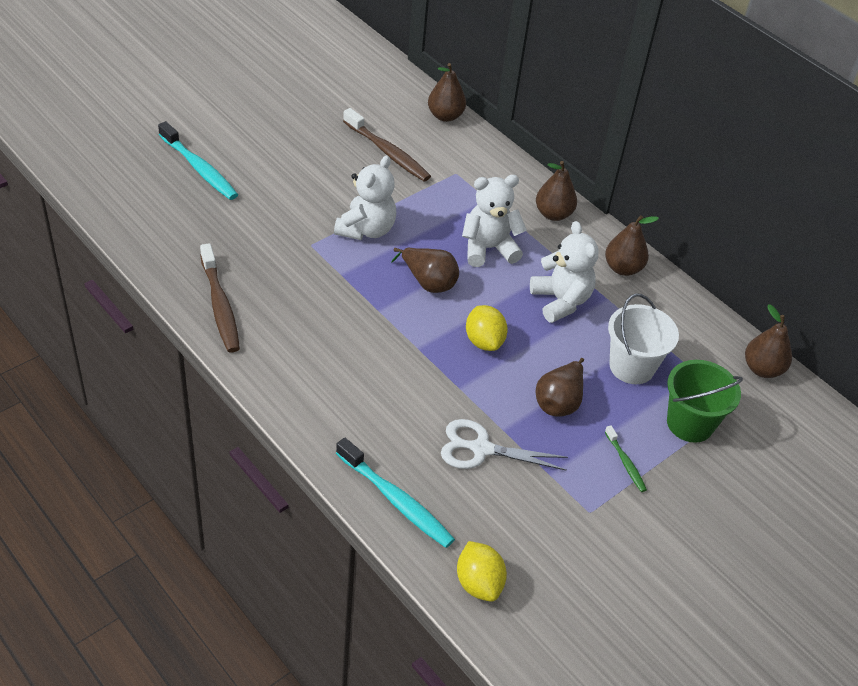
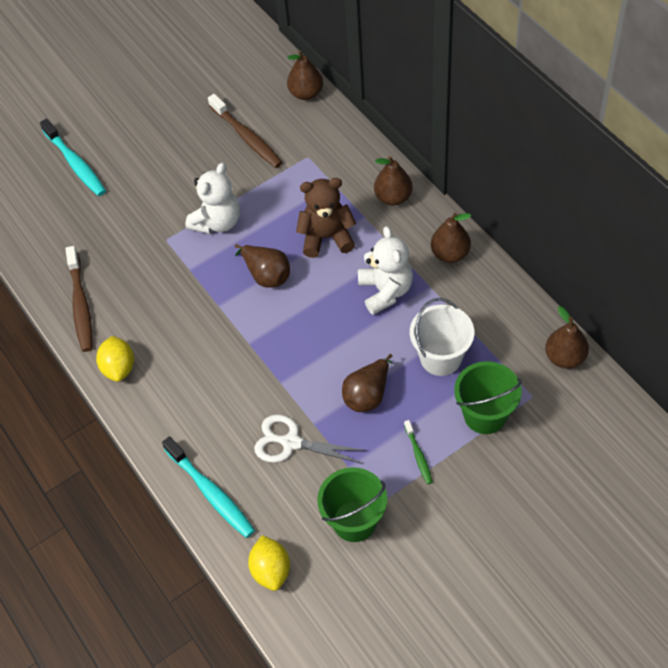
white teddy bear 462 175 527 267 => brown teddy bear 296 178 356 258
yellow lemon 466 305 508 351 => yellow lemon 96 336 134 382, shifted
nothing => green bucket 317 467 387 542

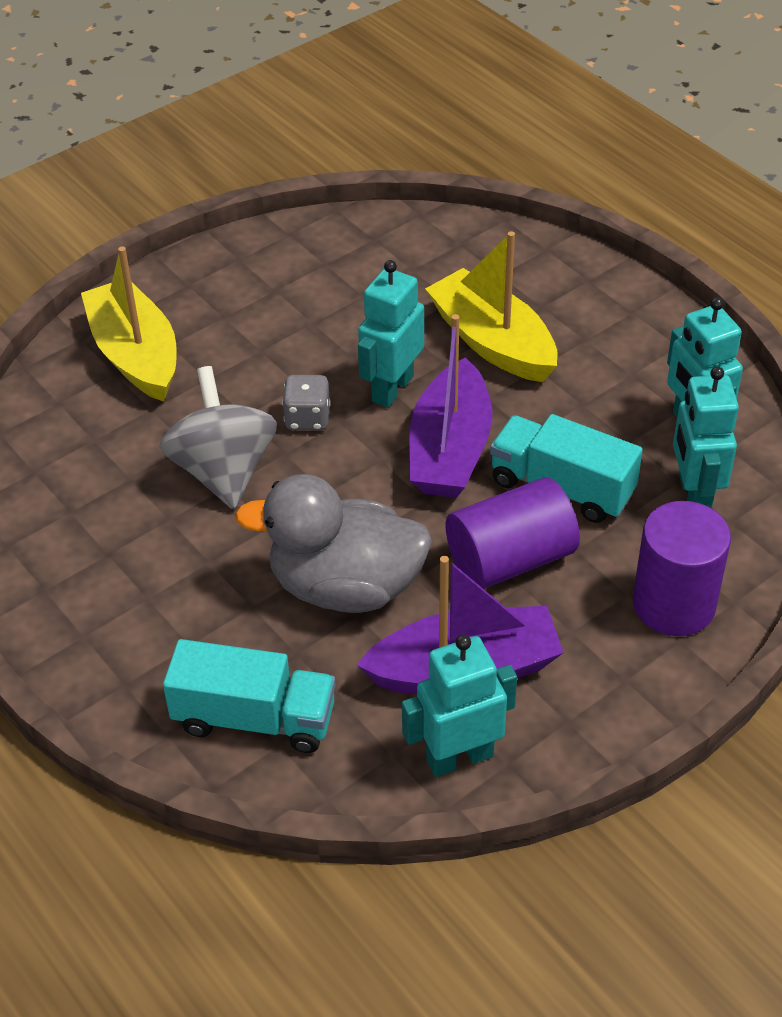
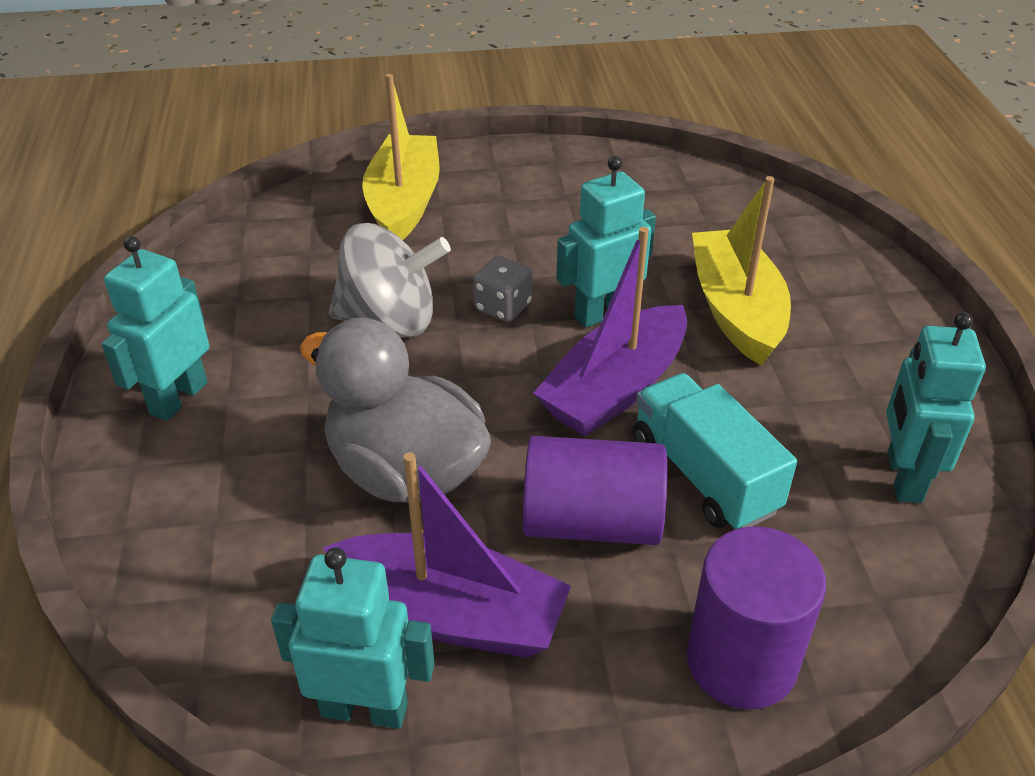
grey spinning top 159 366 277 509 => grey spinning top 329 223 451 337, 75 degrees clockwise
turquoise robot 673 366 739 509 => turquoise robot 102 236 209 421, shifted
turquoise truck 163 639 336 753 => nothing

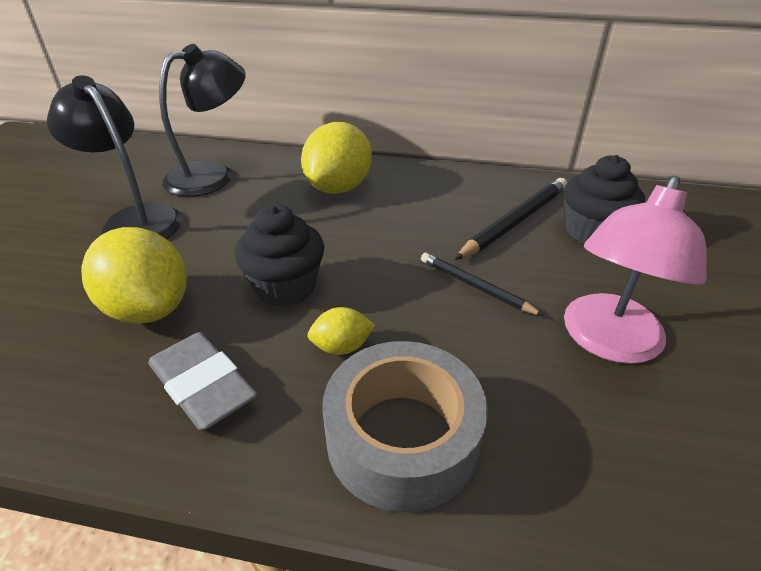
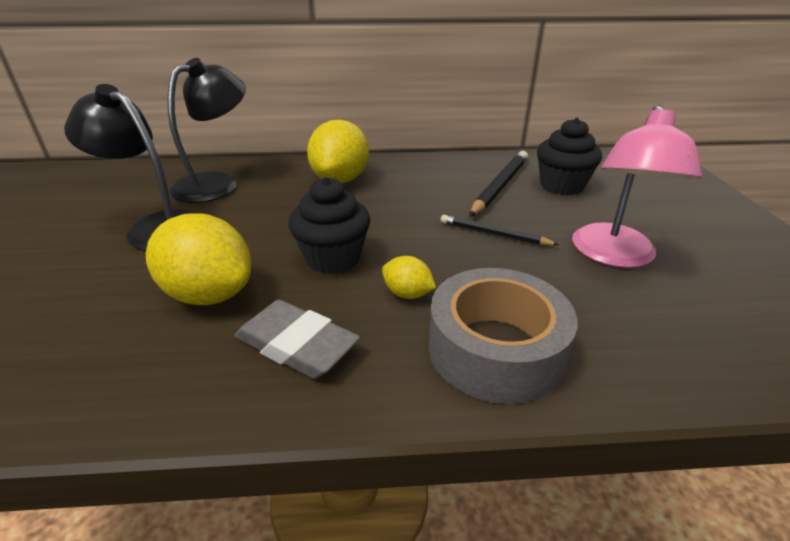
yellow lemon 307 307 375 355 => yellow lemon 382 256 436 299, 60 degrees clockwise

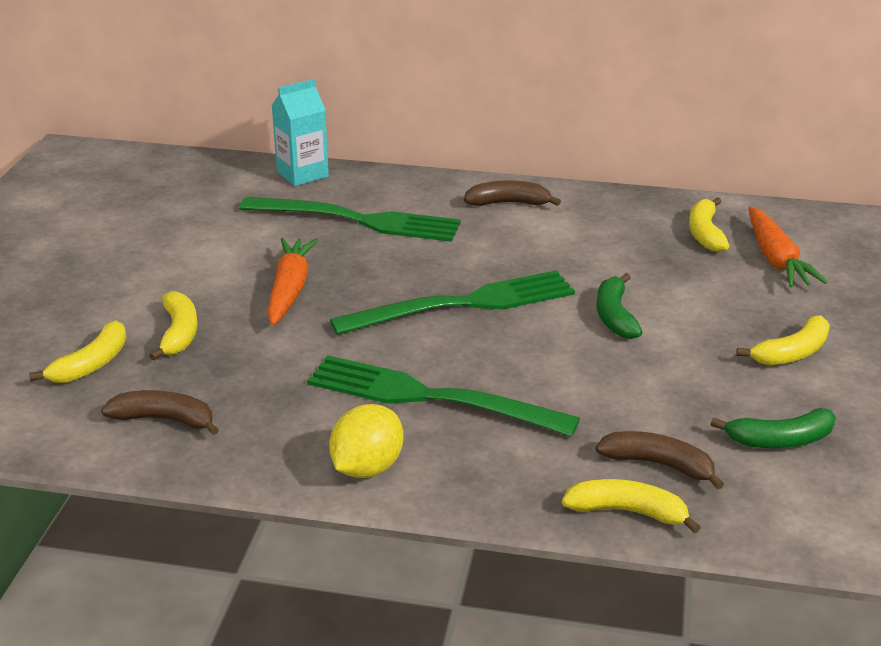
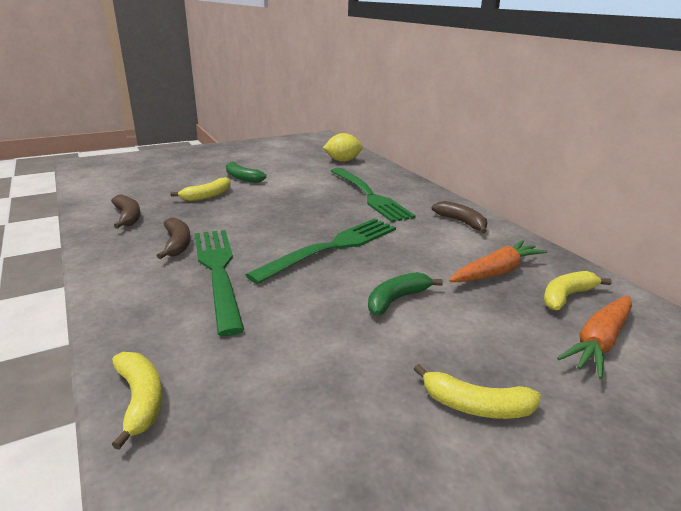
turquoise carton 272 79 329 186 => nothing
orange carrot 267 238 319 326 => orange carrot 449 240 548 282, shifted
green fork 330 270 575 335 => green fork 246 218 396 284, 75 degrees counterclockwise
yellow banana 29 320 127 383 => nothing
yellow lemon 329 404 404 478 => yellow lemon 323 133 363 162, shifted
green banana 711 408 836 448 => green banana 226 161 266 183, shifted
brown banana 596 431 724 490 => brown banana 157 217 191 259, shifted

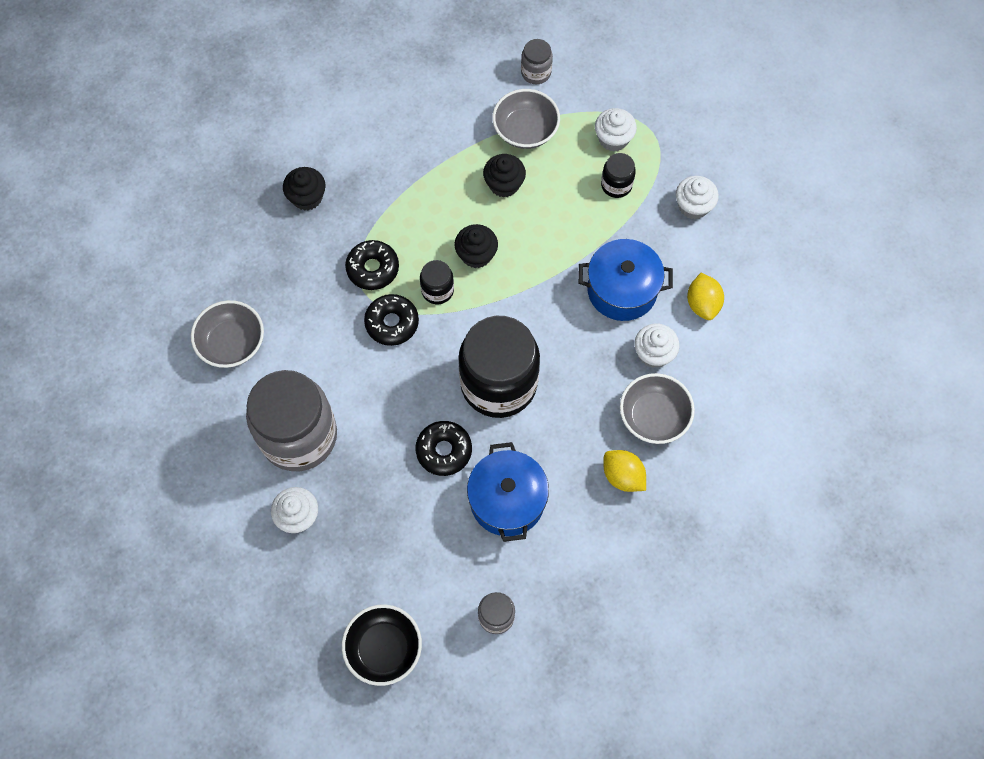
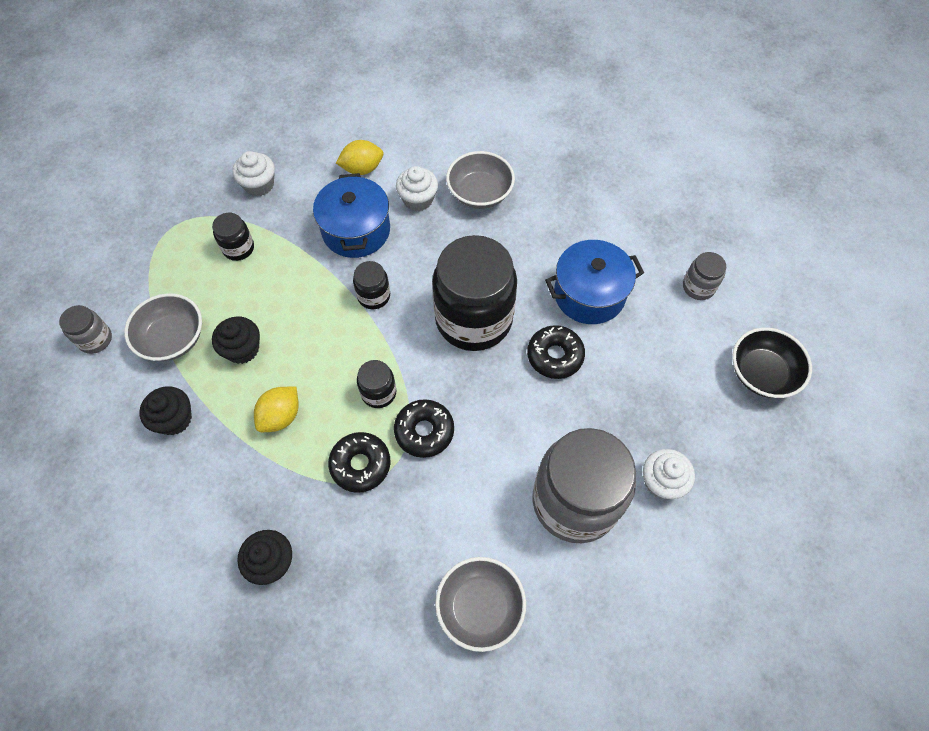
white cupcake 595 108 637 151 => nothing
black cupcake 455 224 498 268 => black cupcake 139 386 192 435, shifted
yellow lemon 603 450 646 492 => yellow lemon 254 386 299 432, shifted
nothing => black jar 353 261 390 309

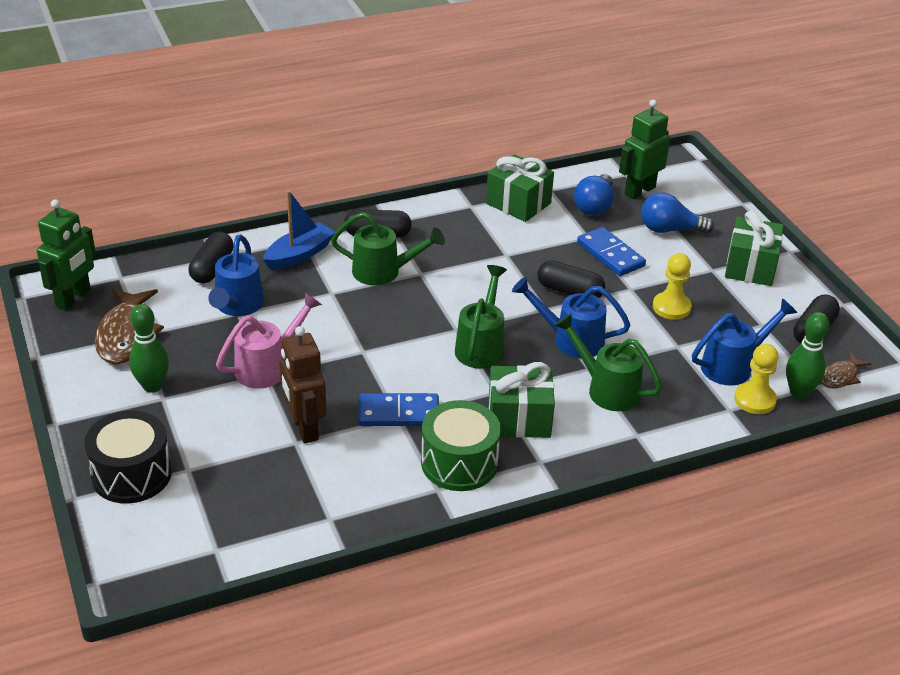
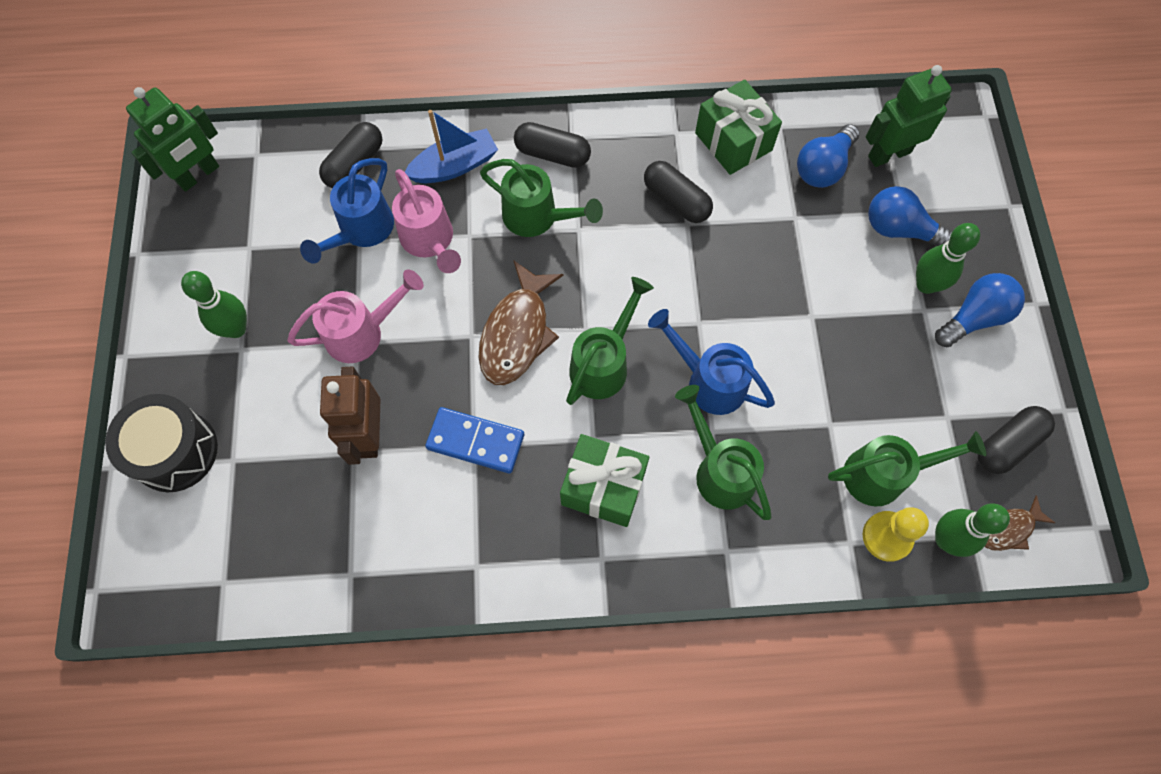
green gift 725 211 784 286 => blue light bulb 935 273 1025 347
blue domino 577 227 646 276 => nothing
yellow pawn 653 253 691 320 => nothing
black capsule 537 260 605 298 => black capsule 644 161 713 223, shifted
brown fish 95 289 164 365 => brown fish 478 260 563 385, shifted
blue watering can 692 298 797 386 => green watering can 828 431 986 507
green drum 421 400 501 491 => nothing
nothing => pink watering can 392 169 461 273
nothing => green bowling pin 916 223 980 294

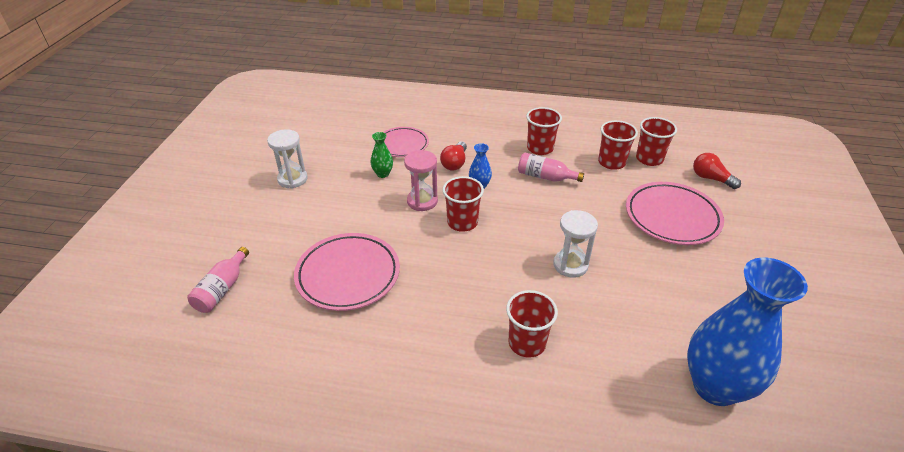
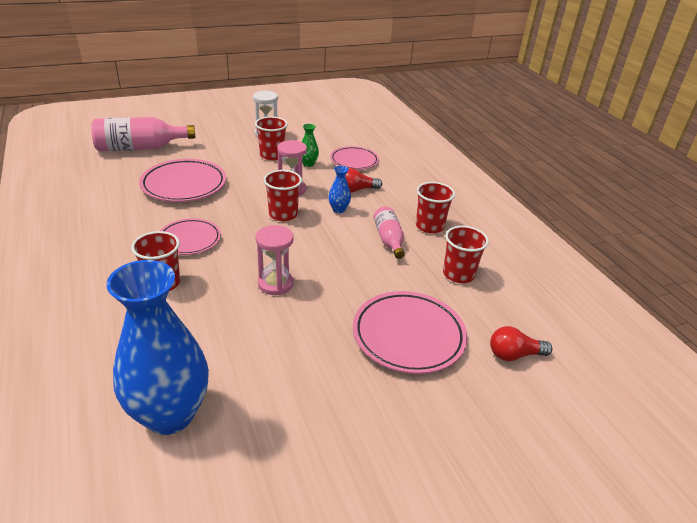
red cup 636 117 677 166 => red cup 255 116 288 160, shifted
red light bulb 693 153 741 189 => red light bulb 490 326 552 361, 105 degrees counterclockwise
white hourglass 553 210 598 278 => pink hourglass 255 225 294 295
pink bottle 187 247 249 313 => pink bottle 91 117 195 152, x1.69
nothing => pink plate 160 218 221 255

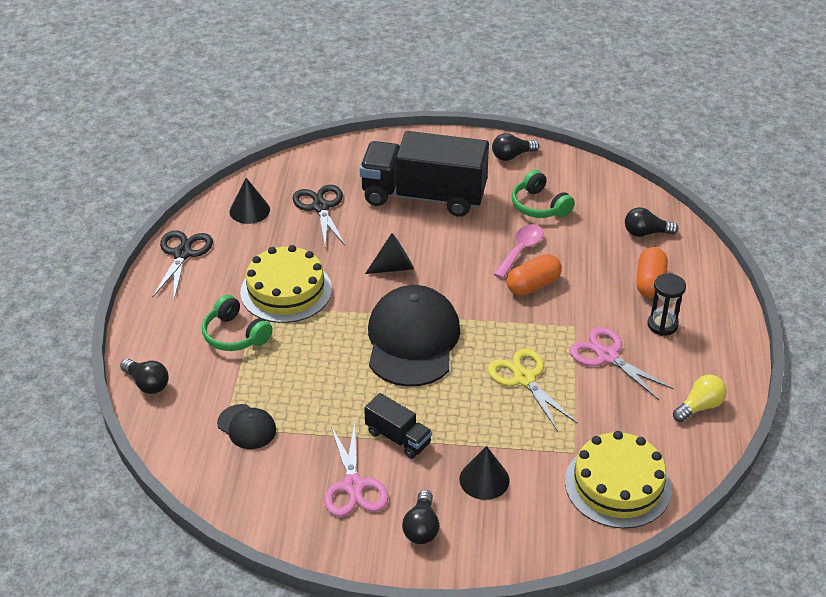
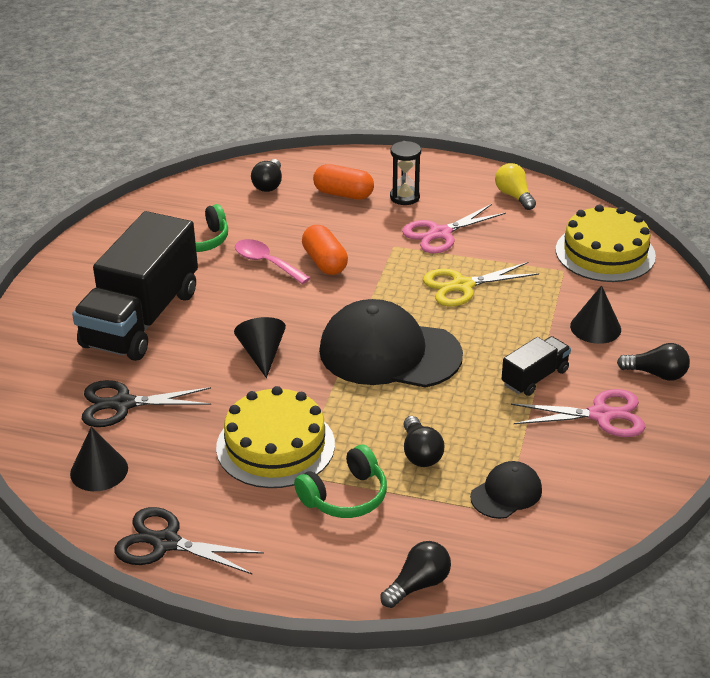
black light bulb 492 133 539 161 => black light bulb 403 416 445 467, shifted

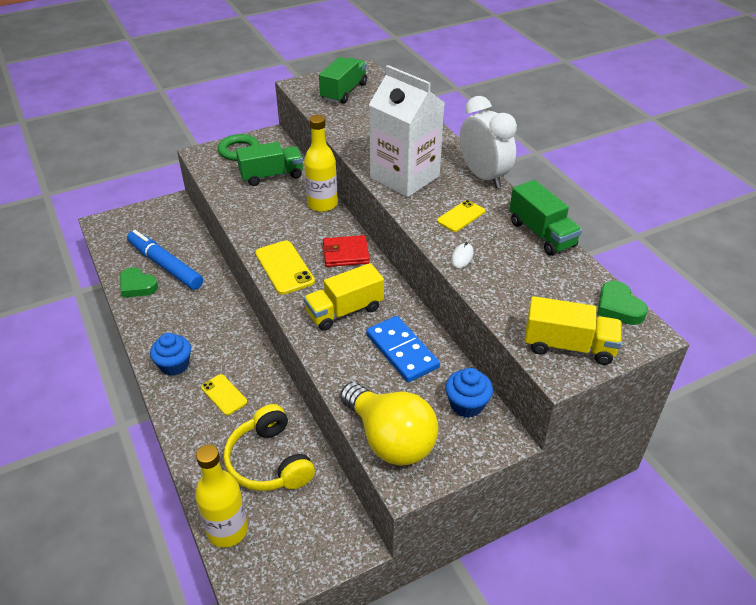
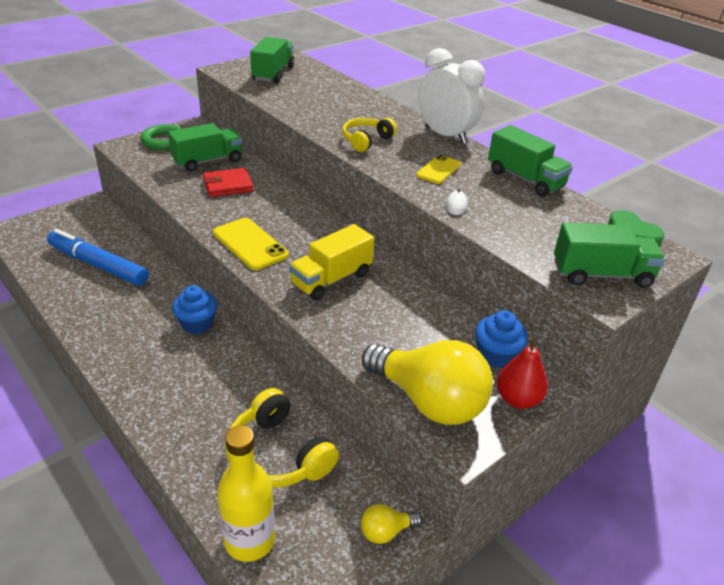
white carton 369 65 445 197 => yellow headphones 342 118 397 152
yellow bottle 304 115 338 212 => nothing
red wallet 322 235 370 267 => red wallet 203 168 254 197, shifted
green heart 120 267 158 298 => nothing
yellow truck 524 296 622 365 => green truck 554 222 665 288
blue domino 366 316 440 382 => nothing
blue cupcake 150 333 191 376 => blue cupcake 172 285 217 334, shifted
yellow phone 201 374 247 415 => nothing
nothing => red pear 497 337 548 409
nothing => yellow light bulb 361 504 422 544

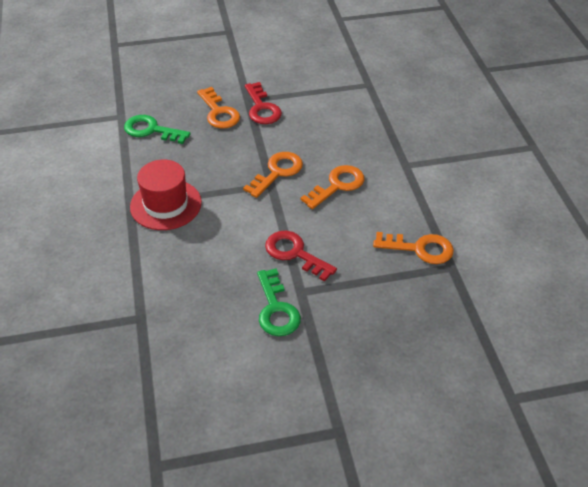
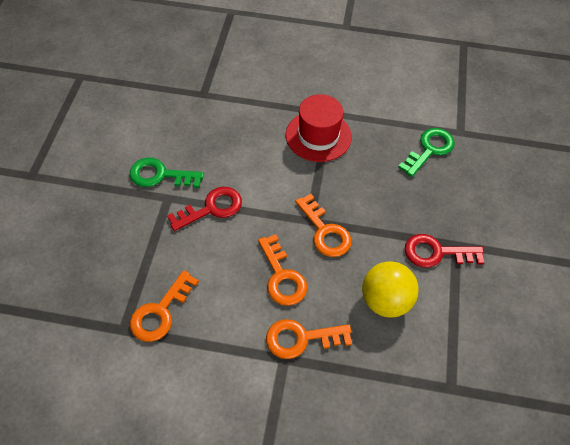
orange key 197 87 240 128 => orange key 266 319 352 359, shifted
nothing => yellow ball 362 261 419 317

